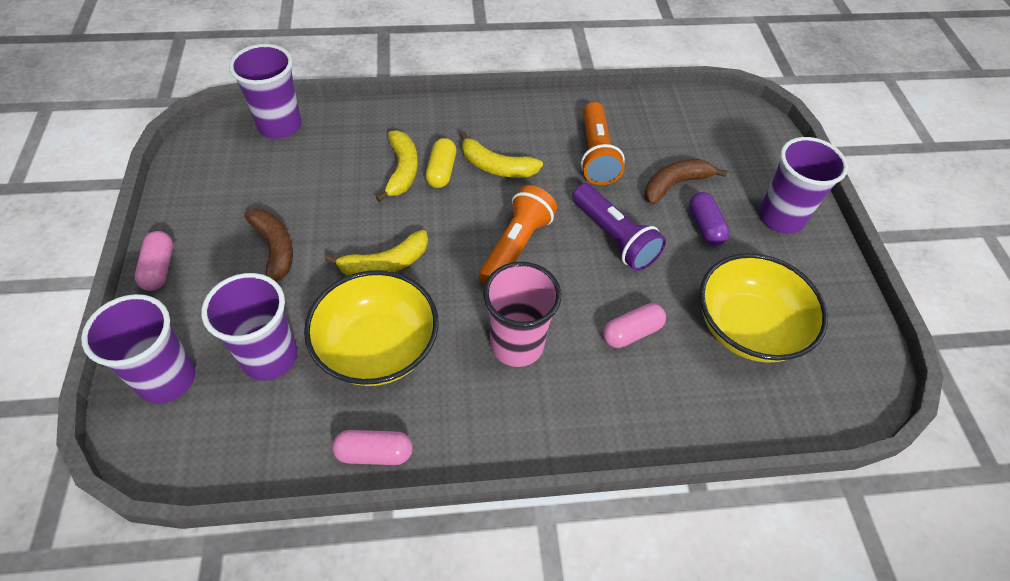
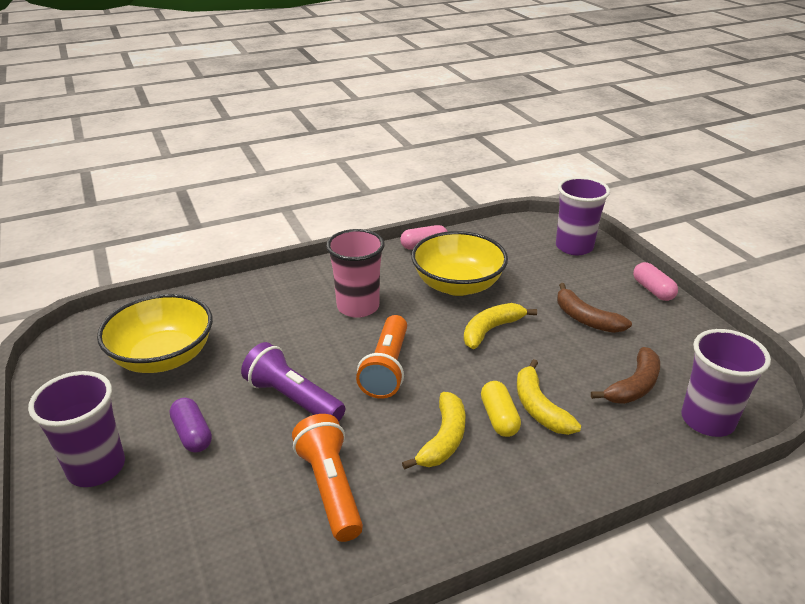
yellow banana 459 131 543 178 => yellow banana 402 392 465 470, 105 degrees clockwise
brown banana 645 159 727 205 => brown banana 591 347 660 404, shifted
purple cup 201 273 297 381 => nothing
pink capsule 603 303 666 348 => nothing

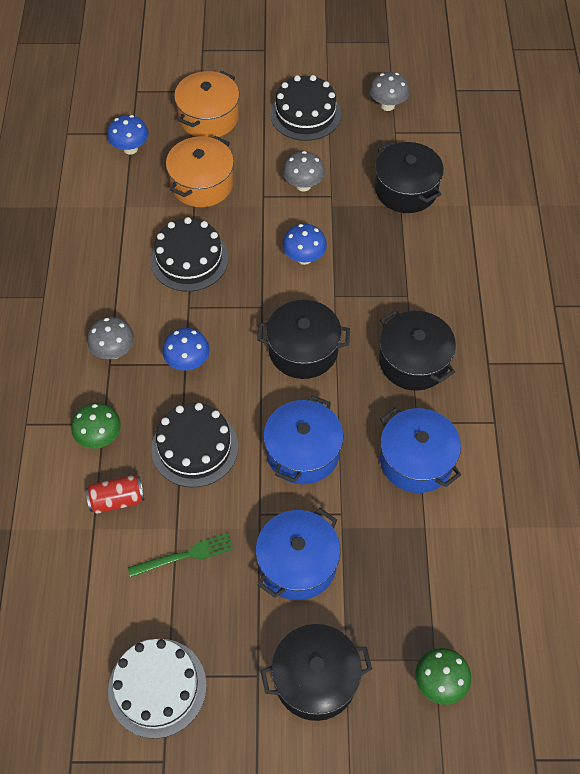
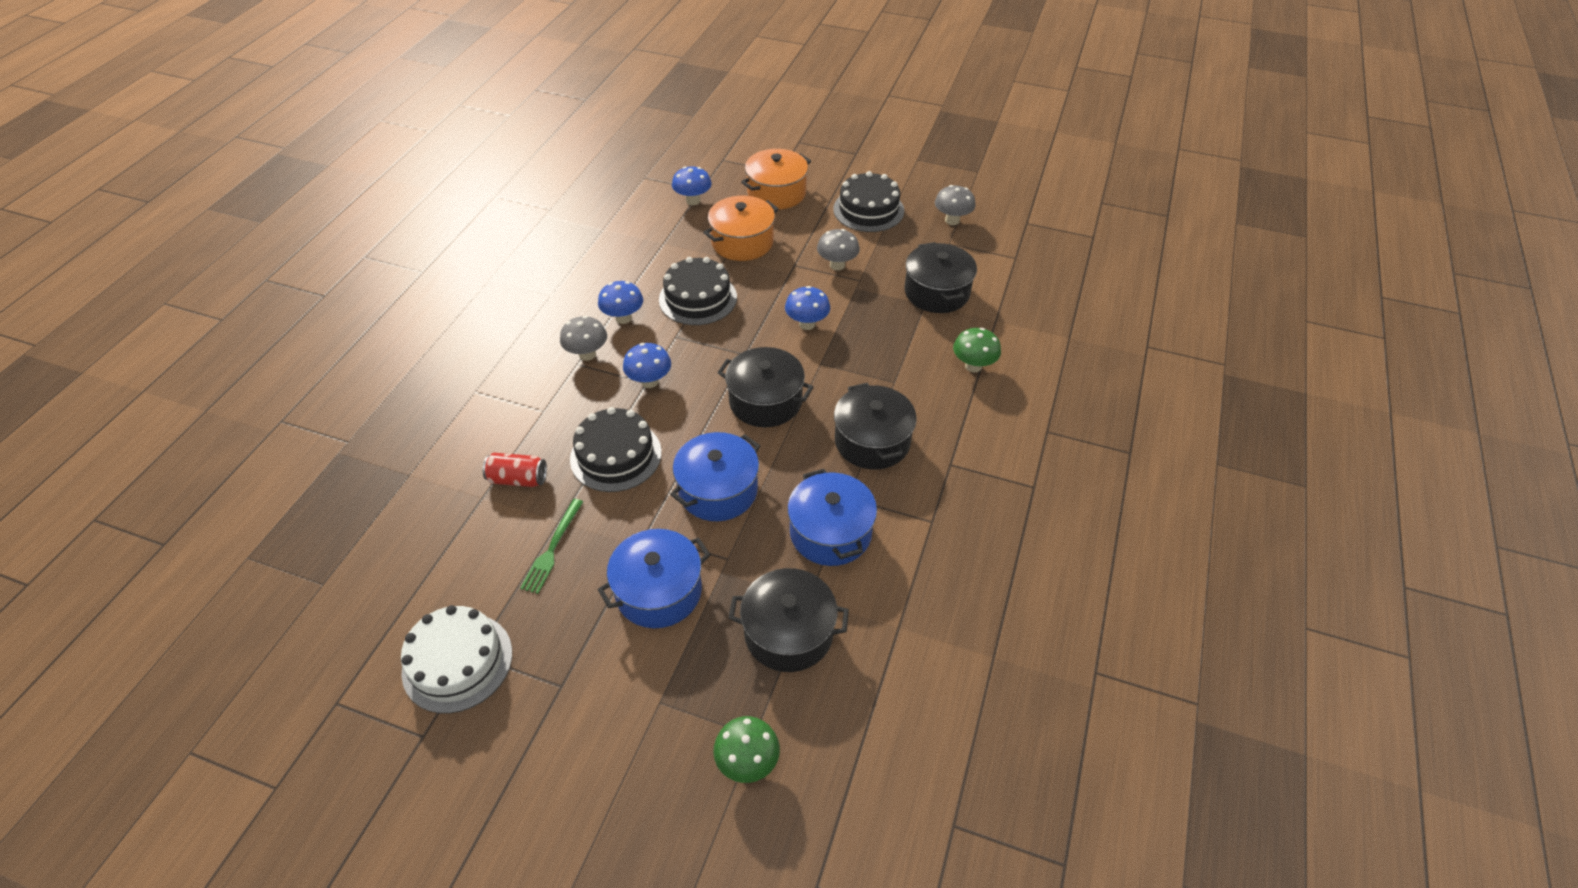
green mushroom 71 403 121 449 => green mushroom 953 328 1001 373, shifted
green fork 128 533 233 577 => green fork 520 499 583 594, 105 degrees clockwise
black pot 261 624 372 721 => black pot 729 568 849 672, shifted
nothing => blue mushroom 598 281 643 324

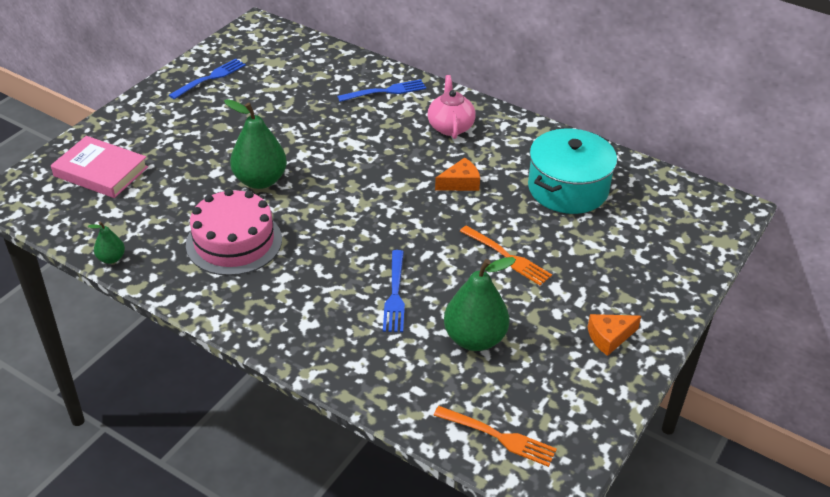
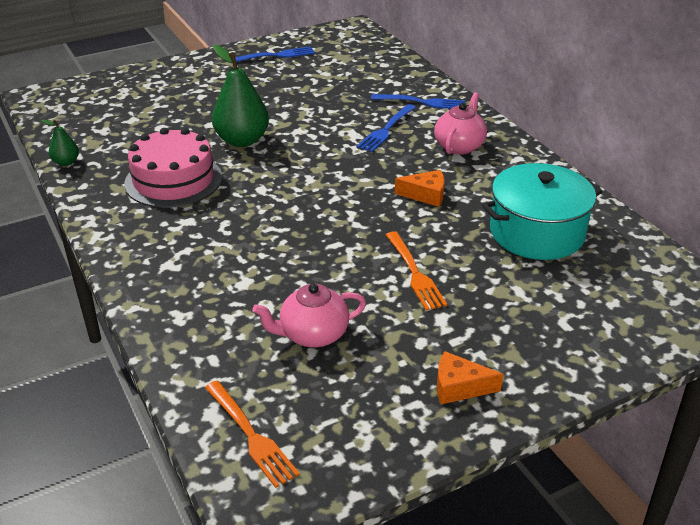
pink book 51 136 148 198 => nothing
blue fork 383 250 405 332 => blue fork 357 104 416 152, shifted
green pear 444 257 516 351 => pink teapot 252 283 366 348

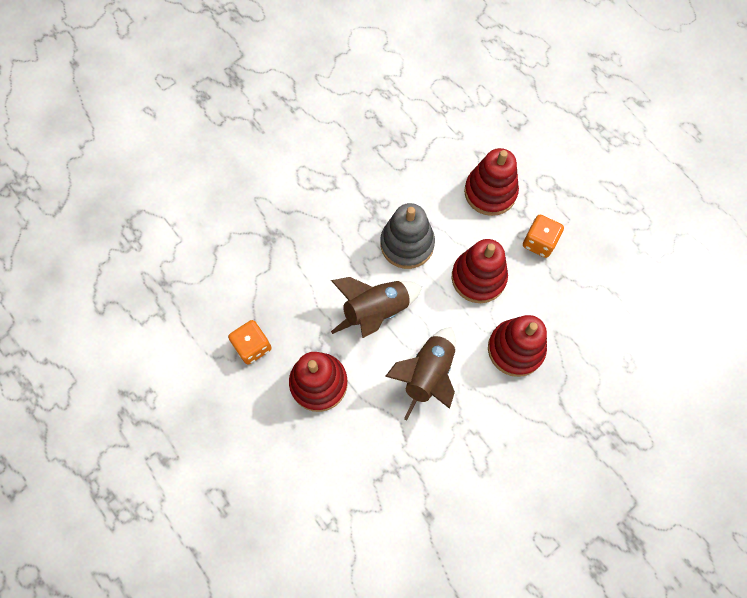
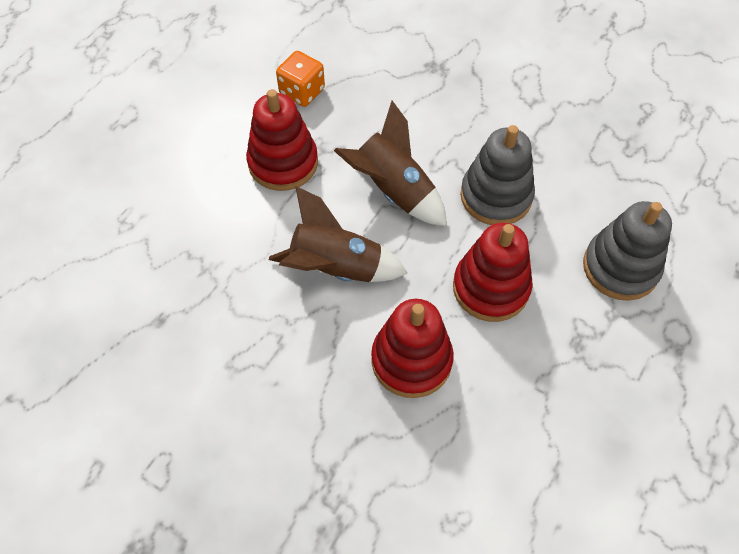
red stacking toy 464 148 519 216 => grey stacking toy 583 201 672 301
orange dice 523 215 564 258 => nothing

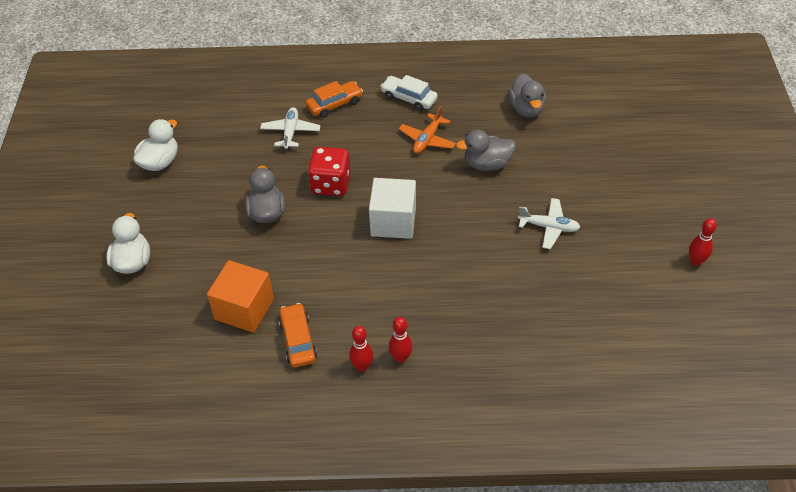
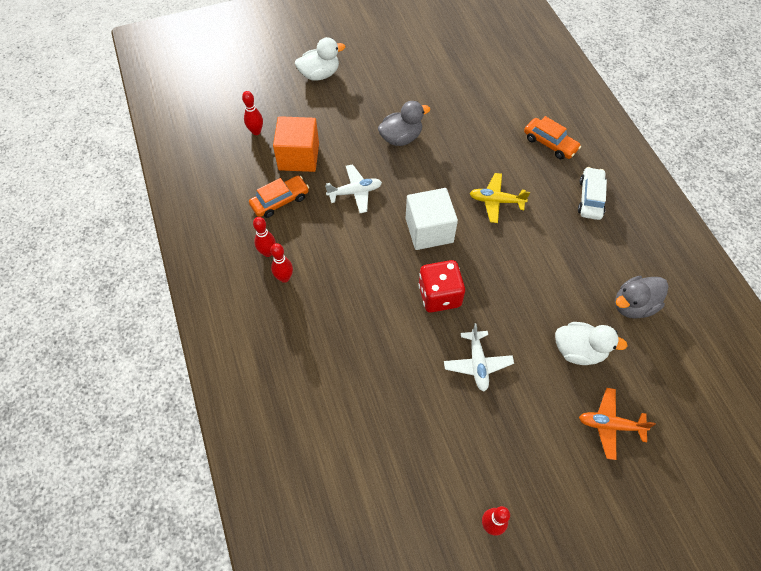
orange plane 399 106 456 154 => orange plane 579 388 656 460, shifted
white plane 260 107 320 150 => white plane 325 164 382 213, shifted
white duck 133 119 178 171 => white duck 555 322 628 365, shifted
grey duck 456 130 516 171 => nothing
red dice 308 147 351 196 => red dice 418 260 465 313, shifted
nothing => red bowling pin 242 91 263 135
nothing => yellow plane 469 173 530 223

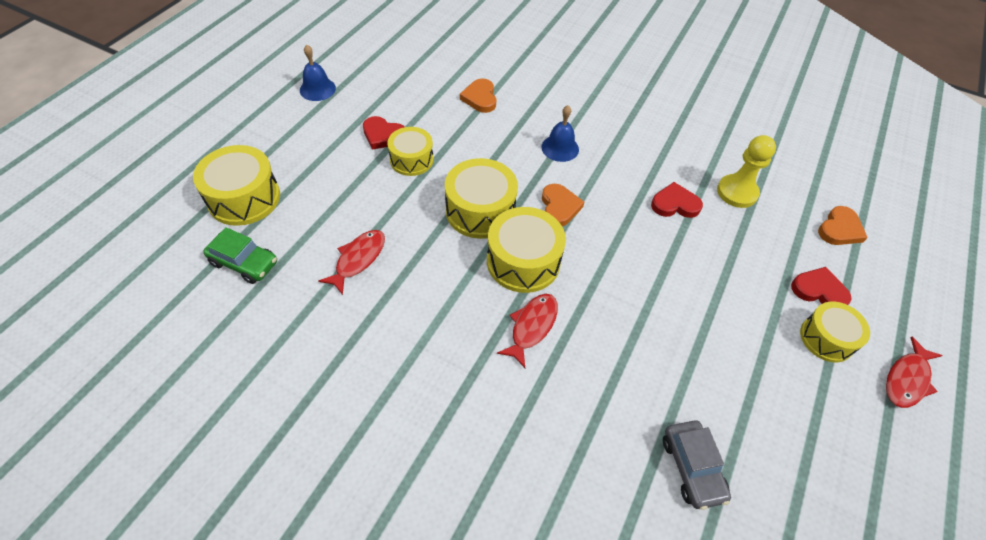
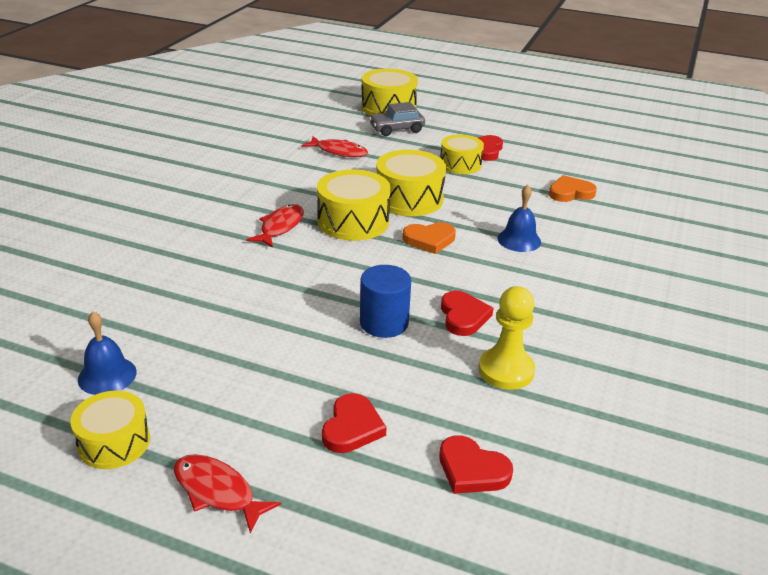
blue bell 300 45 336 101 => blue bell 78 311 137 395, shifted
orange heart 818 206 868 245 => red heart 439 435 513 494
green car 203 227 277 284 => nothing
red fish 497 294 558 368 => red fish 247 204 304 248, 90 degrees counterclockwise
yellow drum 800 301 870 363 => yellow drum 70 391 150 469, shifted
grey car 663 420 731 510 => grey car 369 102 425 136, shifted
nothing => blue cylinder 360 265 411 338

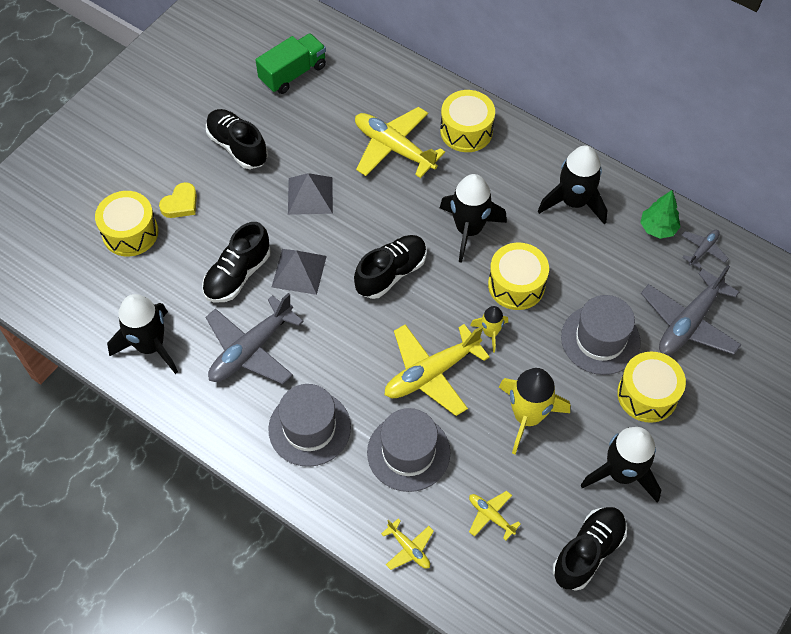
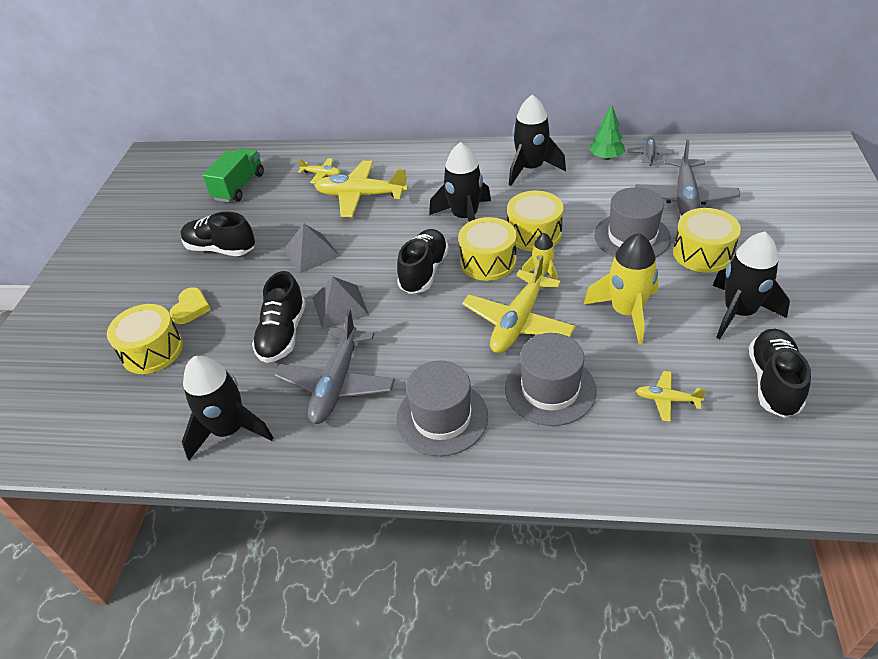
yellow drum 440 90 495 152 => yellow drum 458 217 516 281, shifted
yellow plane 381 518 434 570 => yellow plane 298 158 341 184, shifted

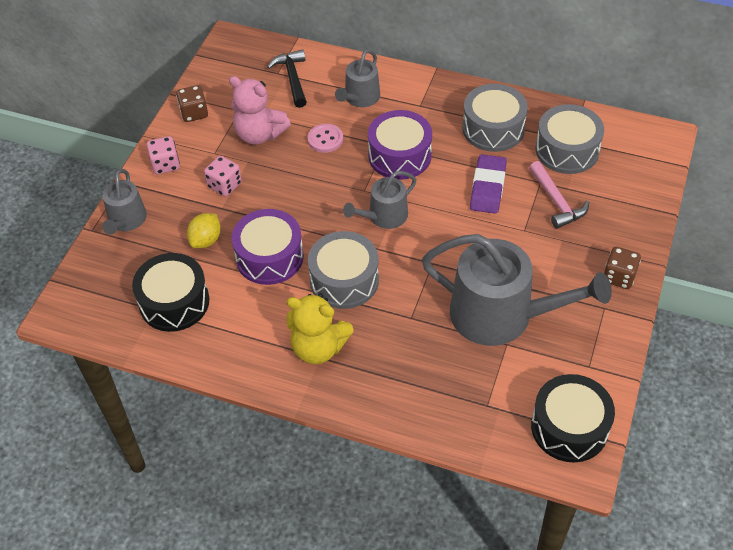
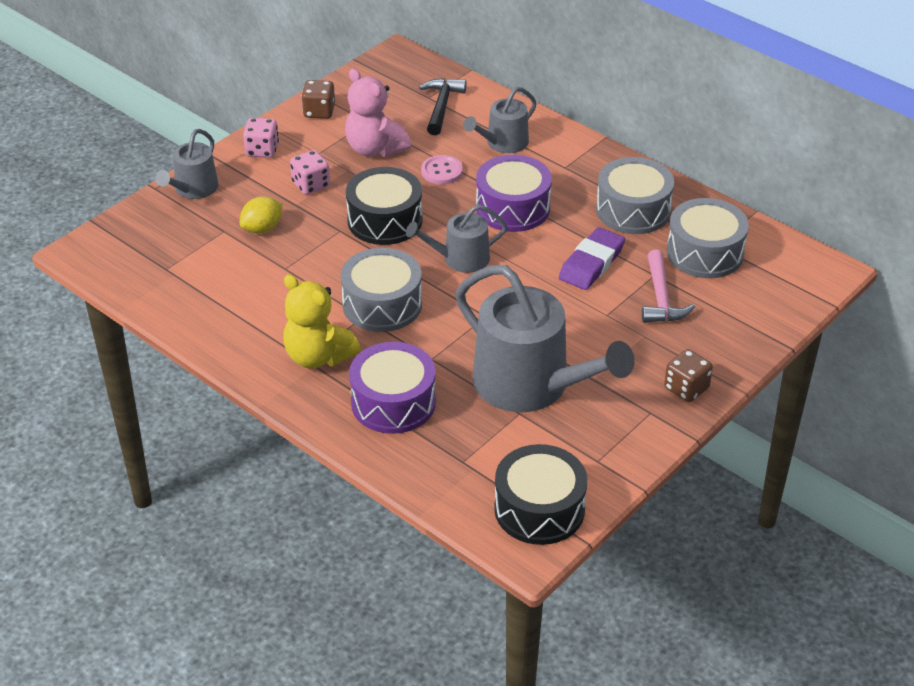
purple drum 232 209 304 285 => purple drum 349 342 436 434, shifted
black drum 132 253 209 332 => black drum 346 167 423 245, shifted

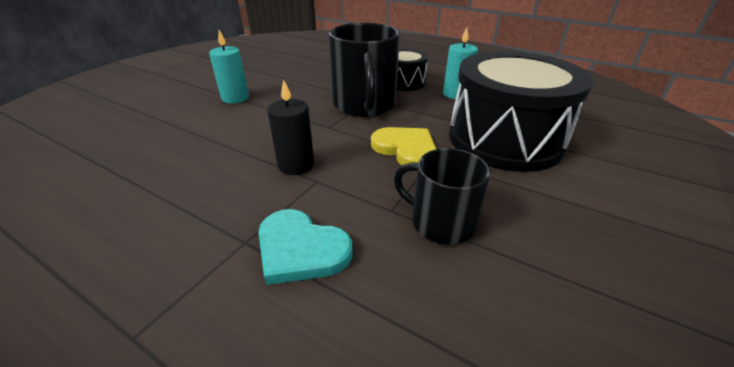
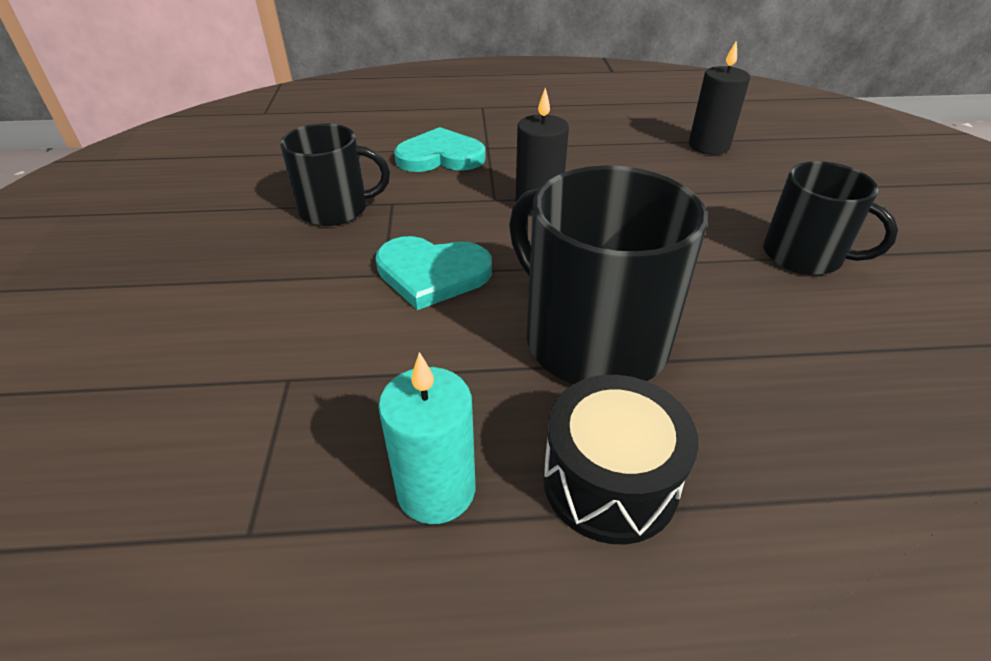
turquoise candle 209 30 249 104 => black mug 763 161 898 275
black drum 449 51 594 172 => nothing
yellow heart 371 127 436 165 => turquoise heart 375 236 492 310
nothing => black candle 689 40 750 155

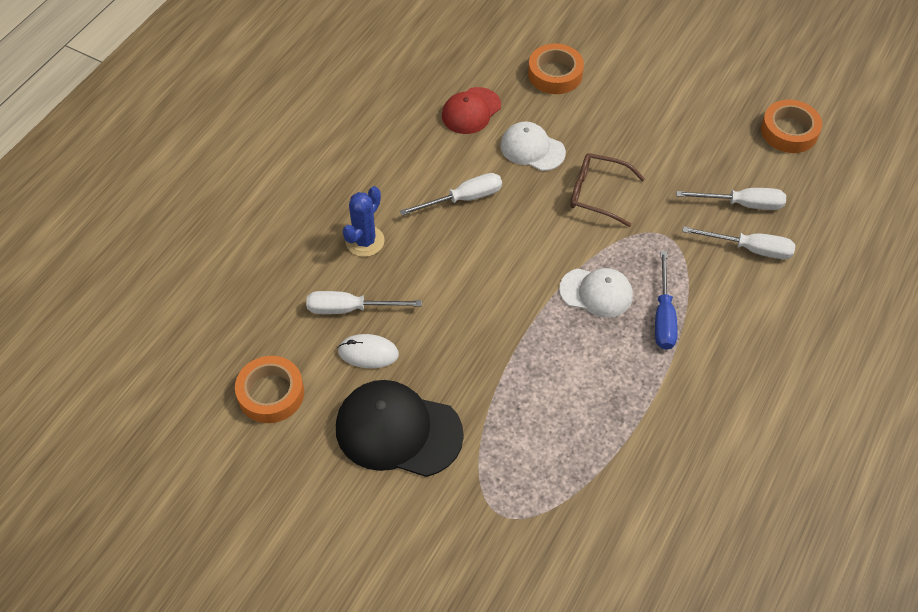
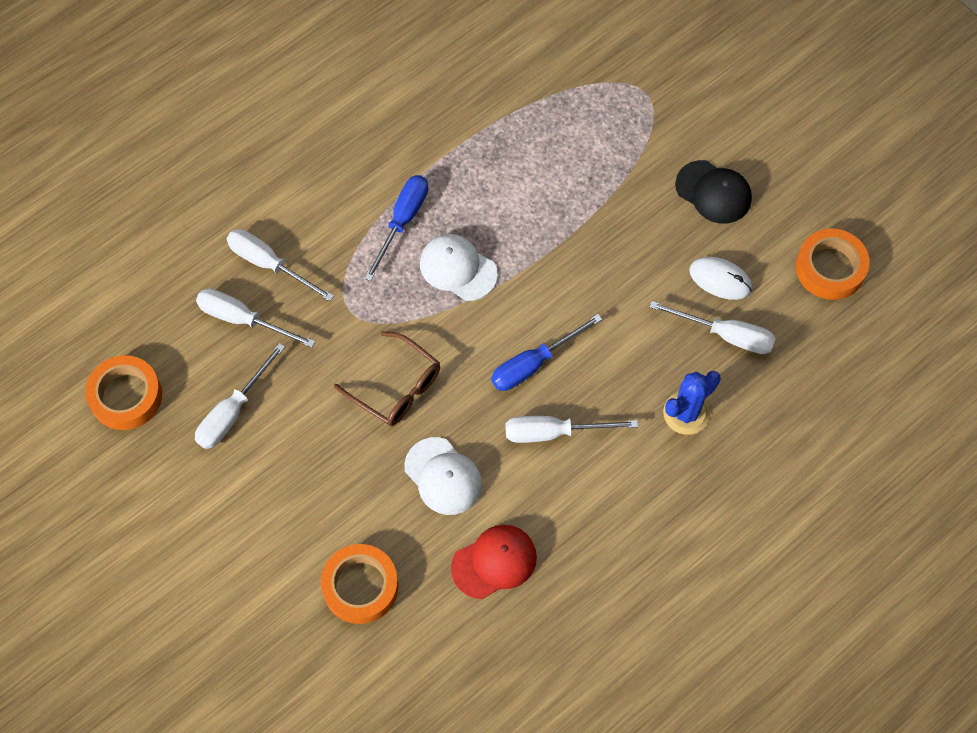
black cap 336 380 464 477 => black cap 675 160 752 224, x0.61
nothing => blue screwdriver 491 314 602 391
nothing => white screwdriver 195 343 285 449

